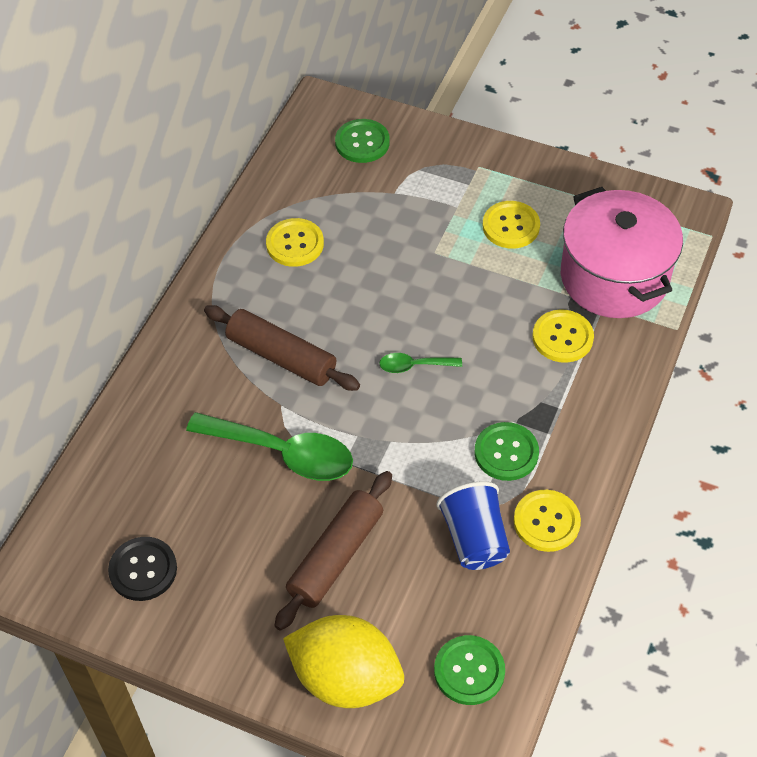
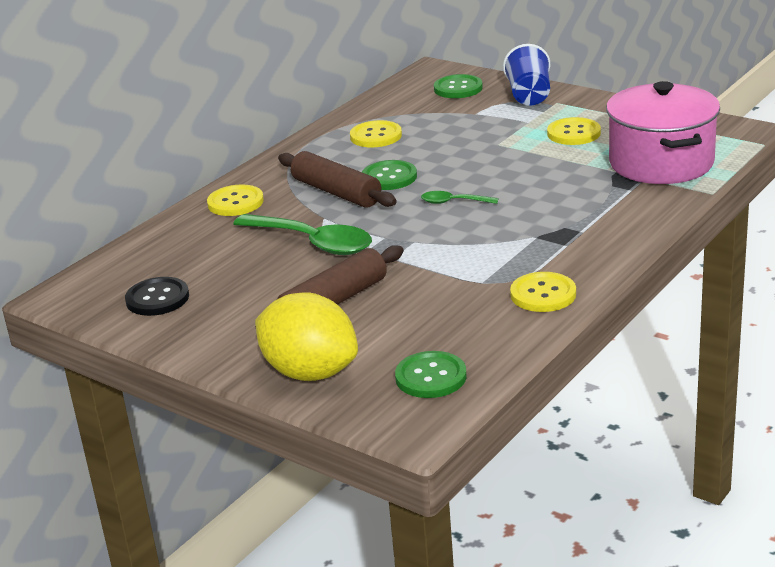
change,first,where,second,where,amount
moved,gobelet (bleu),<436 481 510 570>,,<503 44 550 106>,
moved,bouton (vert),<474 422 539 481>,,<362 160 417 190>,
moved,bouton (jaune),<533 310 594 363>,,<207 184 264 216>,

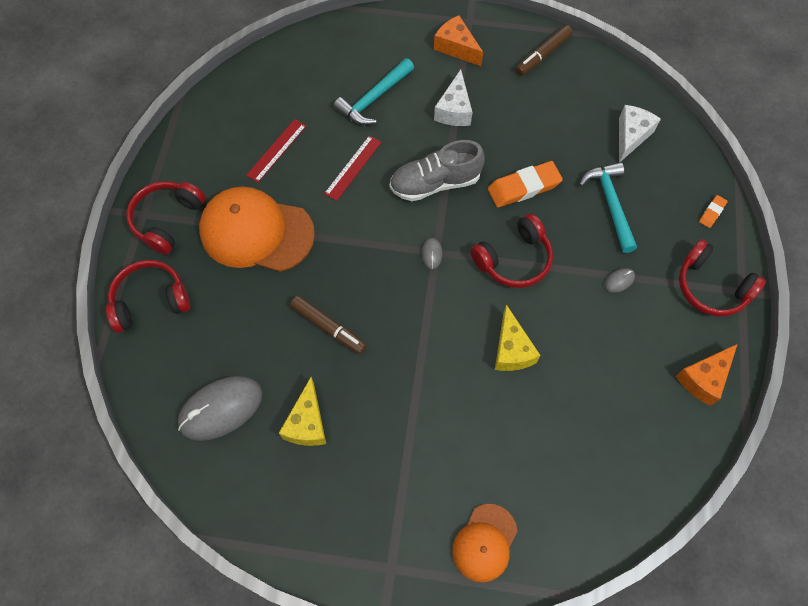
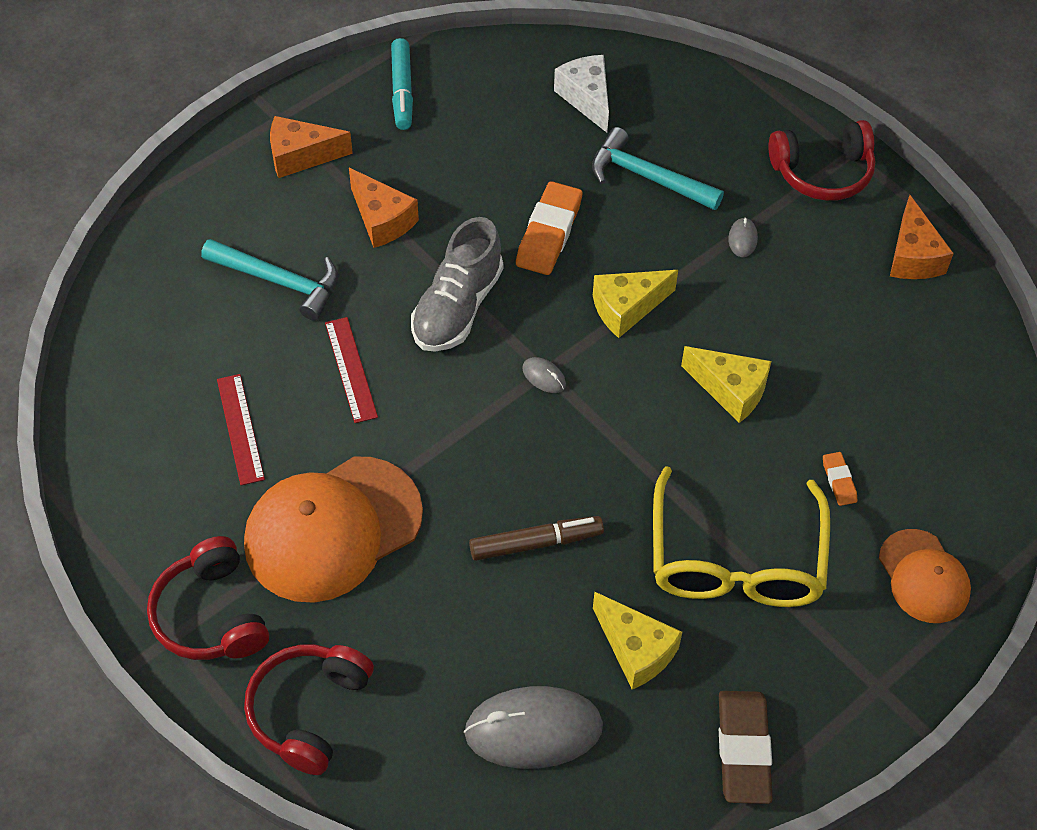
change,first,where,second,where,amount
turned,souris (gris),<178 376 262 441>,,<464 686 603 769>,75 degrees clockwise
turned,marteau (turquoise),<333 58 414 125>,,<201 239 338 321>,60 degrees counterclockwise
recoloured,fromage (blanc),<434 69 472 126>,fromage (orange),<349 168 419 248>,
replaced,casque audio (rouge),<471 214 553 288>,fromage (jaune),<593 270 678 338>,
recoloured,feutre (marron),<516 25 573 76>,feutre (turquoise),<391 38 413 130>,
moved,gomme (orange),<699 195 728 228>,,<823 452 857 506>,
added,,,lunettes (jaune),<653 466 830 607>,
added,,,gomme (marron),<719 691 773 804>,

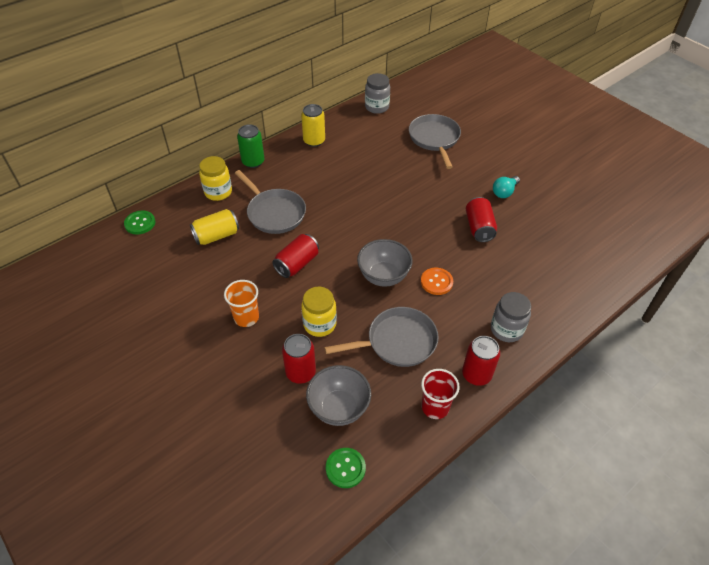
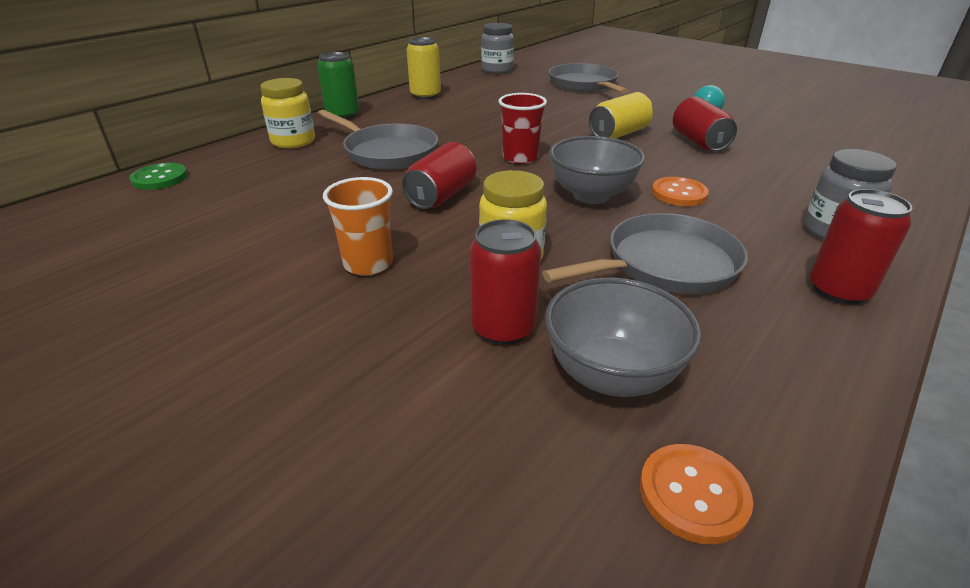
change,first,where,second,where,amount
moved,canette (jaune),<190 209 239 245>,,<589 92 653 138>,
recoloured,bouton (vert),<326 448 366 488>,bouton (orange),<640 444 753 544>,
moved,gobelet (rouge),<421 369 460 419>,,<498 93 547 164>,

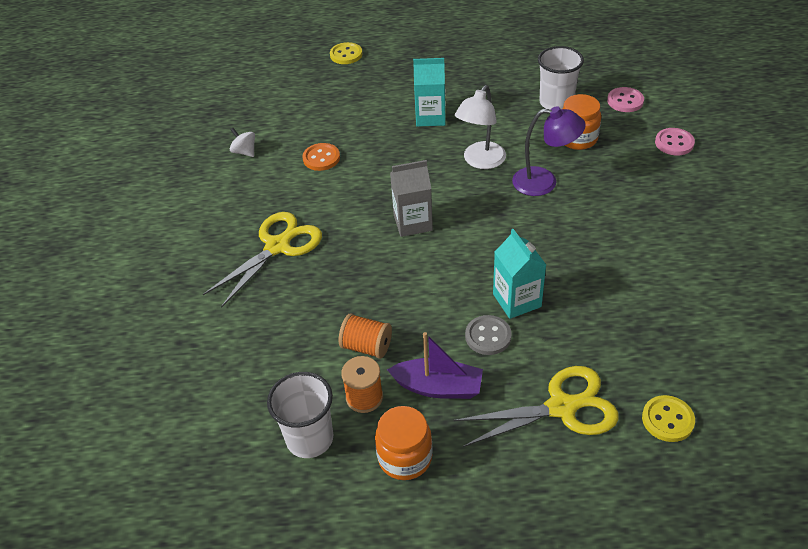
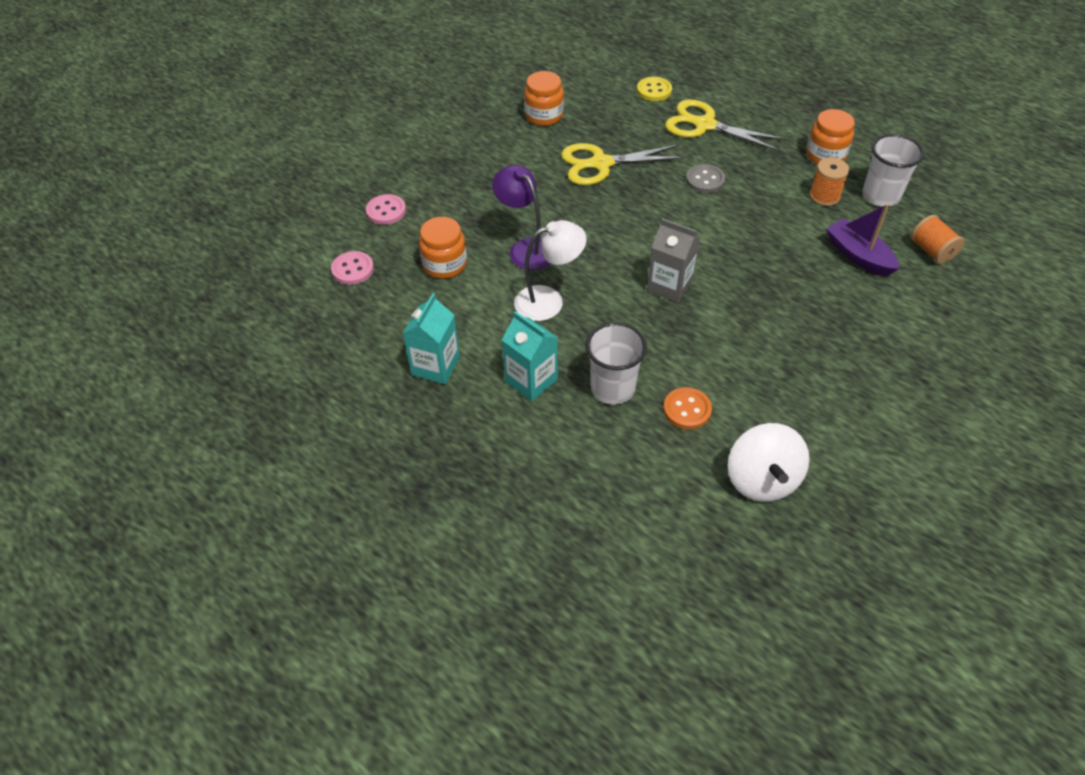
change,first,where,second,where,amount
moved,ciseaux (jaune),<203 212 322 308>,,<561 143 685 185>,
resized,toupie (blanc),<230 128 255 157>,,<728 423 810 502>,x1.93
removed,bouton (jaune),<330 42 362 64>,,,
moved,bobine (orange),<339 313 392 359>,,<911 215 965 264>,
moved,bateau (violet),<387 332 483 399>,,<826 204 899 276>,
moved,brique de lait (turquoise),<493 229 546 319>,,<403 293 460 384>,
moved,gobelet (blanc),<538 46 584 110>,,<586 322 647 405>,
added,,,bocal (orange),<524 71 564 126>,

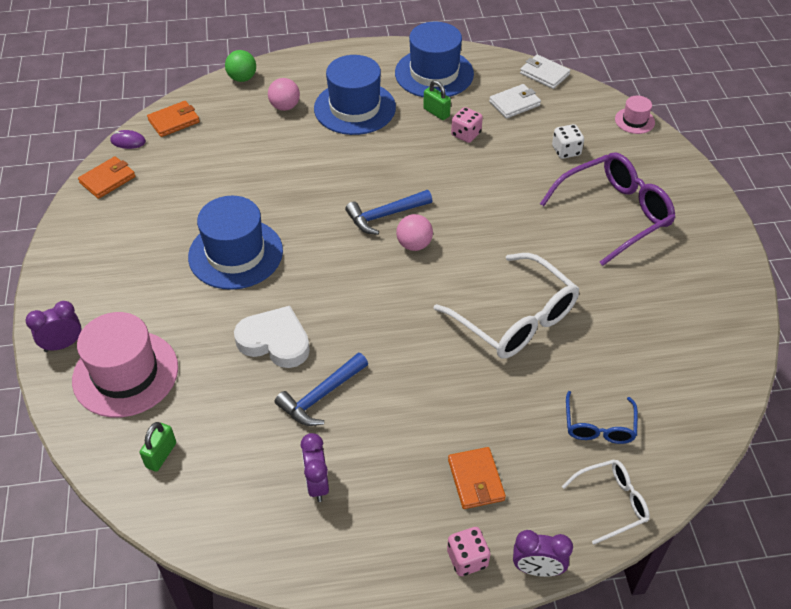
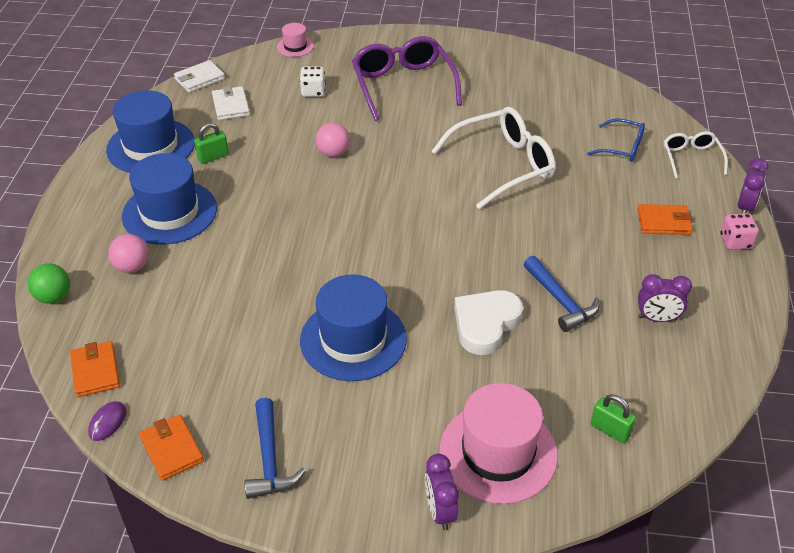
change,first,where,second,where,amount
moved,marteau (bleu),<345 190 432 235>,,<245 398 306 499>,
moved,balle (rose),<396 214 433 251>,,<316 122 350 157>,
removed,dé (rose),<451 107 483 143>,,,

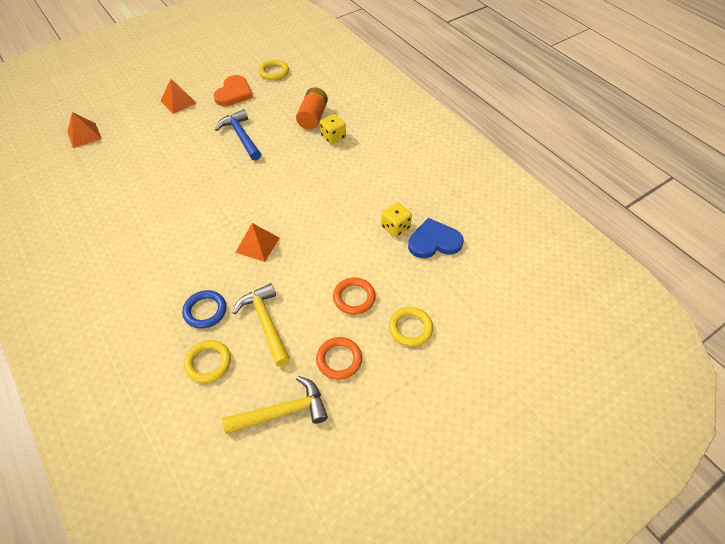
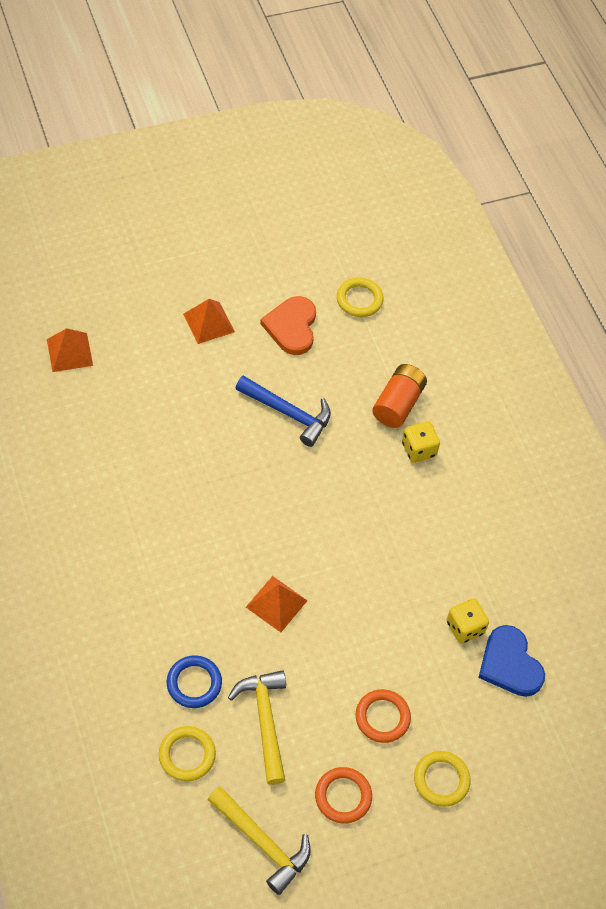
change,first,where,second,where,amount
turned,cœur (orange),<213 75 253 106>,,<260 296 316 355>,150 degrees clockwise
turned,marteau (bleu),<215 109 261 161>,,<235 375 331 447>,135 degrees clockwise
turned,marteau (jaune),<222 376 328 434>,,<208 786 311 895>,45 degrees clockwise
turned,cœur (bleu),<408 218 464 258>,,<478 625 545 697>,120 degrees counterclockwise

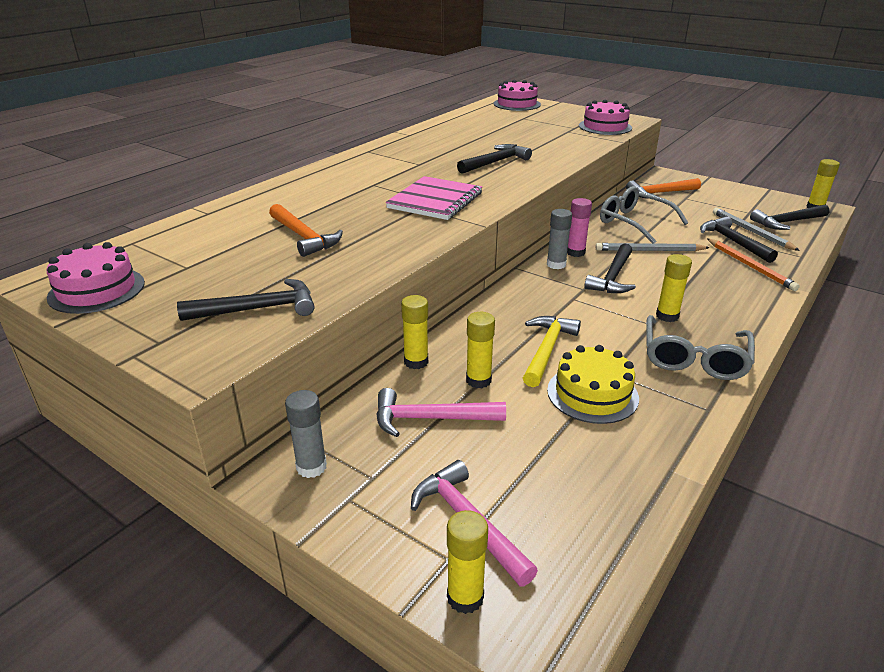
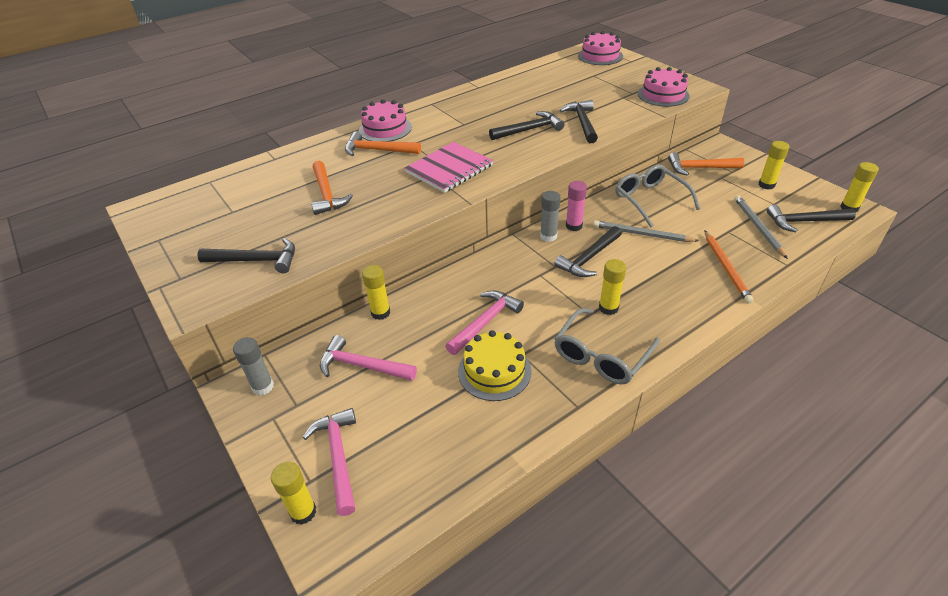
change,first,where,second,where,amount
moved,gâteau (rose),<47 242 145 314>,,<359 99 412 142>,
moved,bâton de colle (jaune),<466 312 495 388>,,<759 141 789 190>,
recoloured,marteau (jaune),<523 316 581 387>,marteau (rose),<445 290 524 355>,
moved,marteau (noir),<700 216 778 263>,,<559 100 598 143>,
added,,,marteau (orange),<345 132 421 156>,

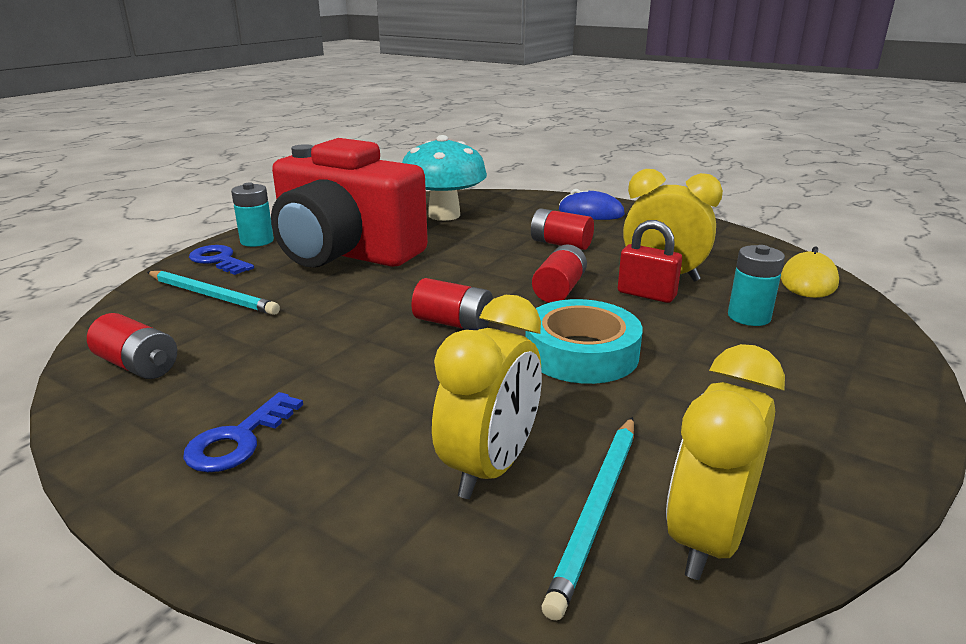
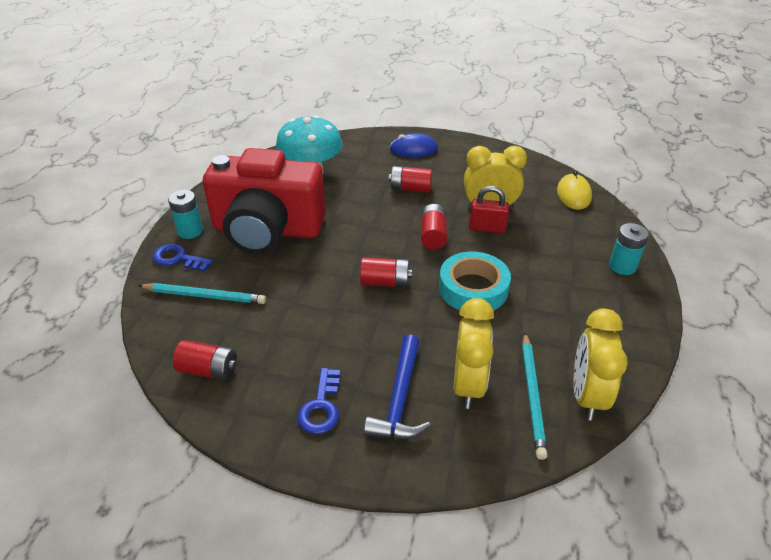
change,first,where,second,where,amount
moved,pile (turquoise),<728 245 785 326>,,<609 223 649 275>,
added,,,marteau (bleu),<364 334 431 439>,

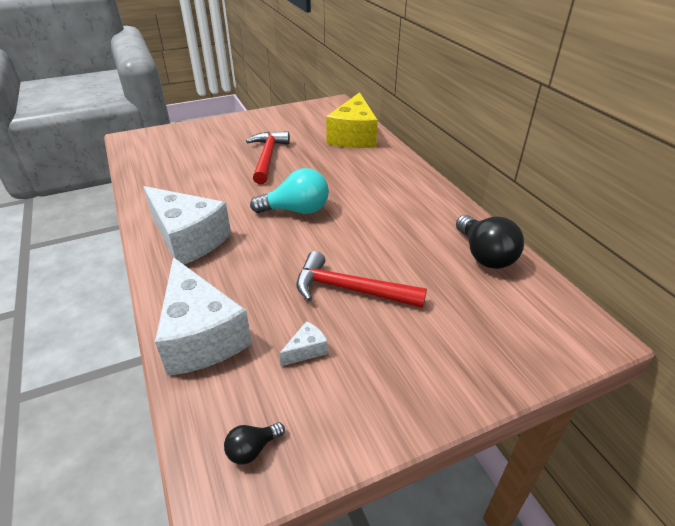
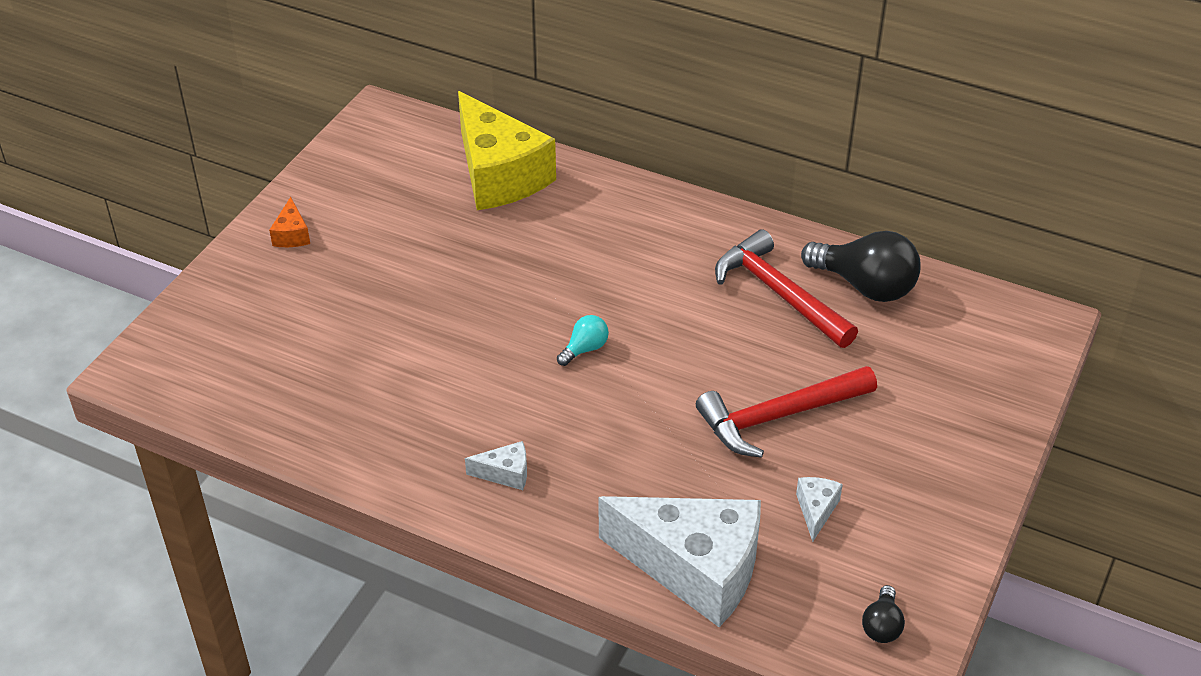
change,first,where,second,where,amount
resized,fromage (blanc),<144 186 231 264>,,<465 441 527 490>,x0.40
moved,marteau (rouge),<246 131 290 184>,,<715 229 858 348>,
resized,ampoule (turquoise),<250 168 329 214>,,<557 315 609 366>,x0.49
added,,,fromage (orange),<269 197 310 247>,

